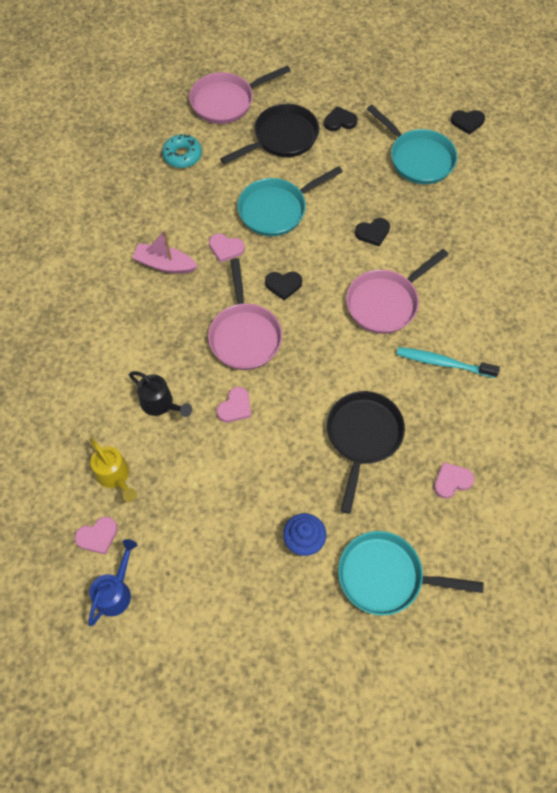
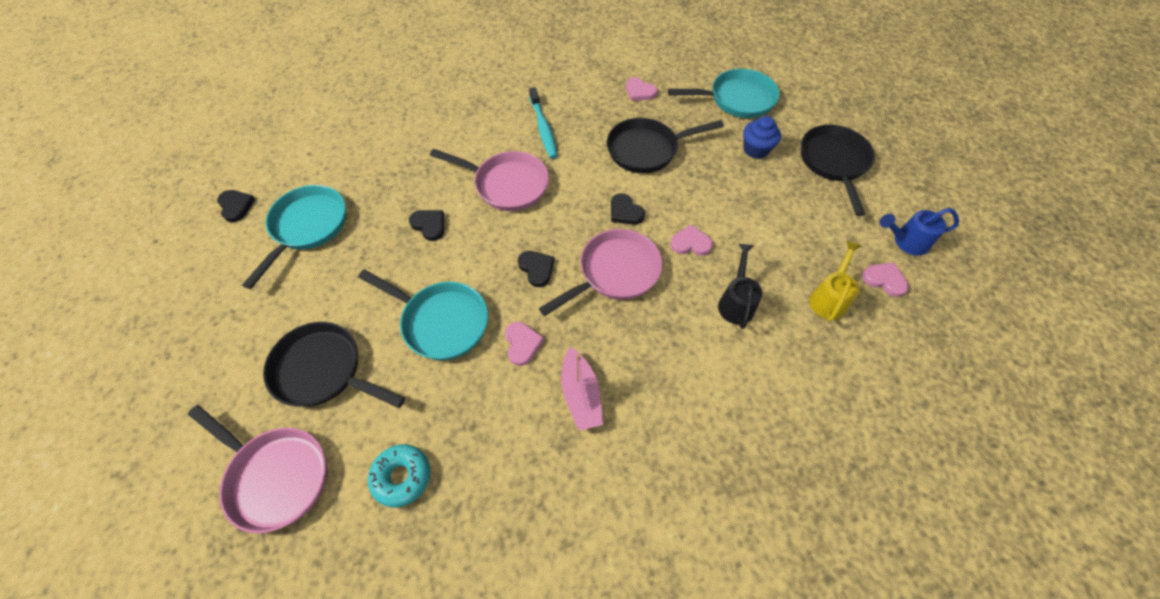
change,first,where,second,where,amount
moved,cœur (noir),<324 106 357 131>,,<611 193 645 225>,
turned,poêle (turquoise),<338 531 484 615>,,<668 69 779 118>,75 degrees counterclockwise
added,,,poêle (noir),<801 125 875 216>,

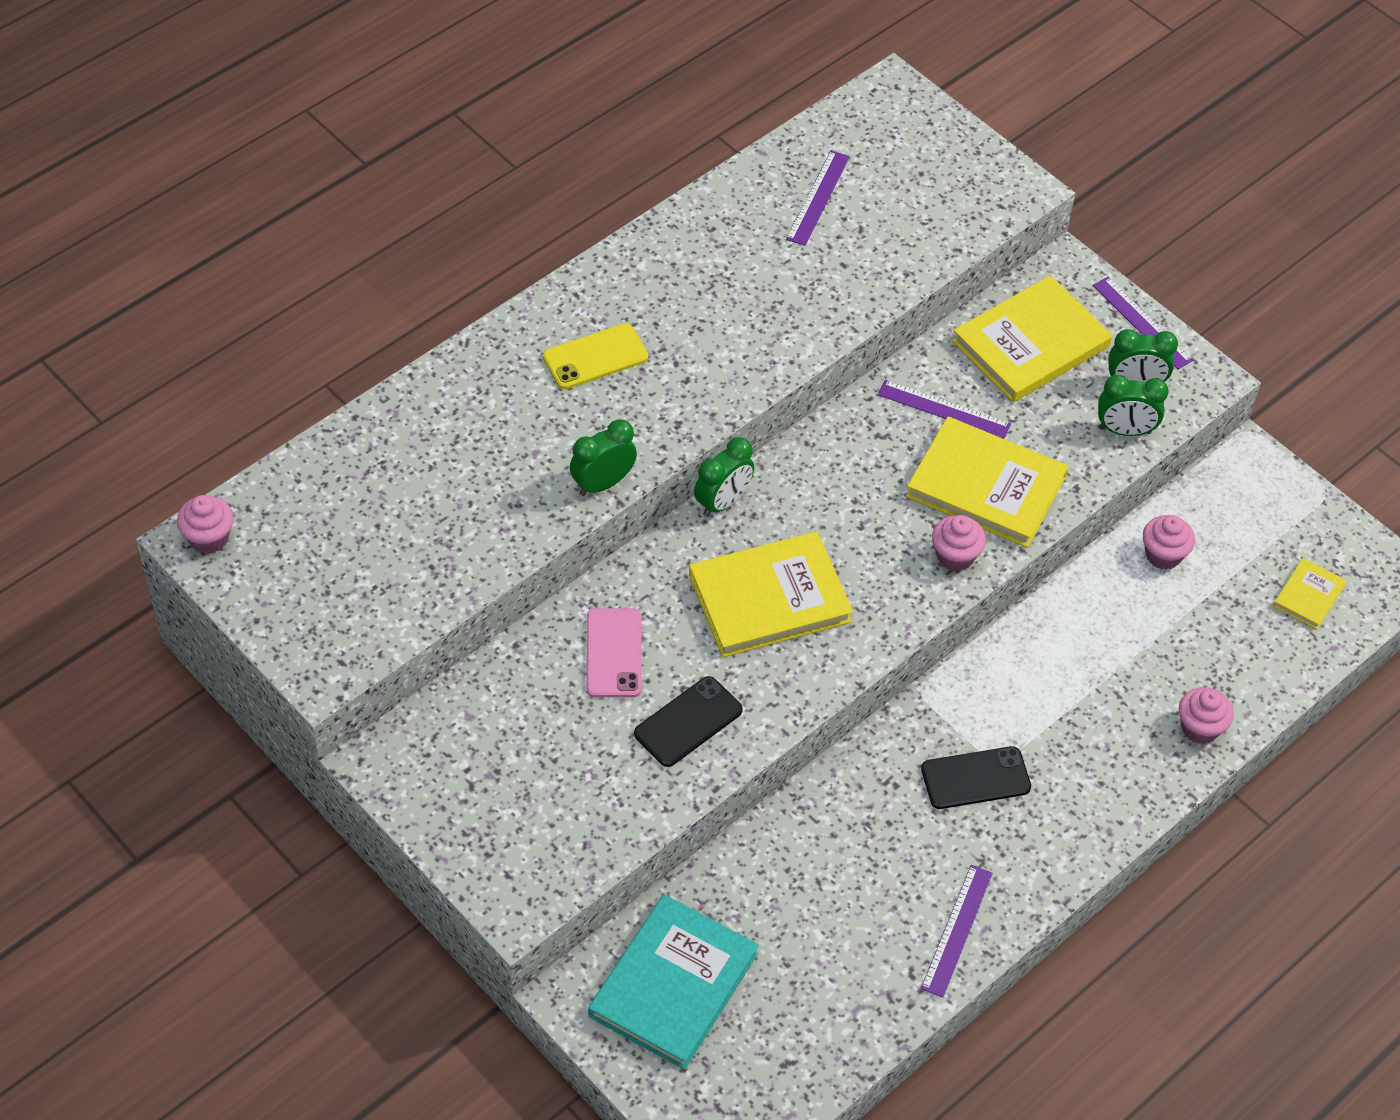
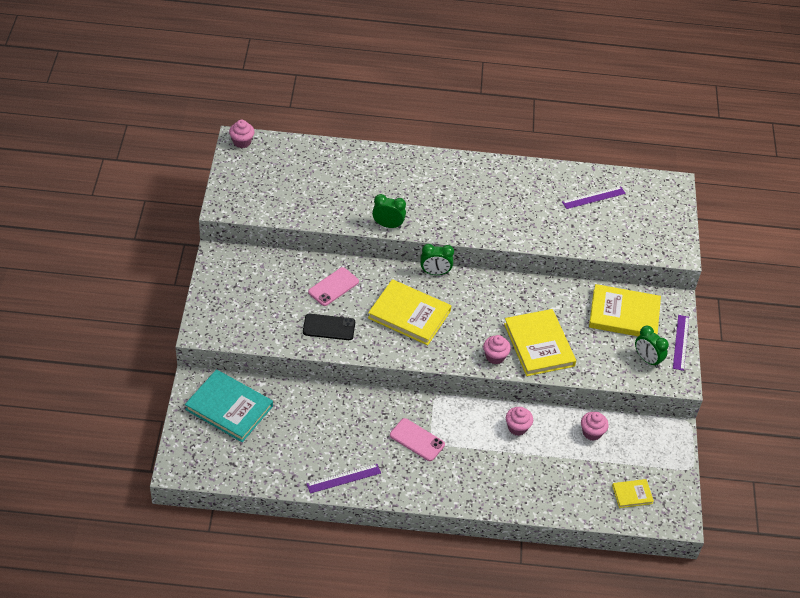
change,first,where,second,where,amount
removed,téléphone (jaune),<543 323 648 389>,,,
turned,livre (turquoise),<588 894 759 1070>,,<185 369 273 442>,45 degrees clockwise
removed,règle (violet),<878 380 1011 439>,,,
recoloured,téléphone (noir),<921 746 1031 809>,téléphone (rose),<390 418 445 461>,
removed,réveil (vert),<1098 375 1169 436>,,,
moved,muffin (rose),<1179 687 1234 744>,,<506 407 533 436>,

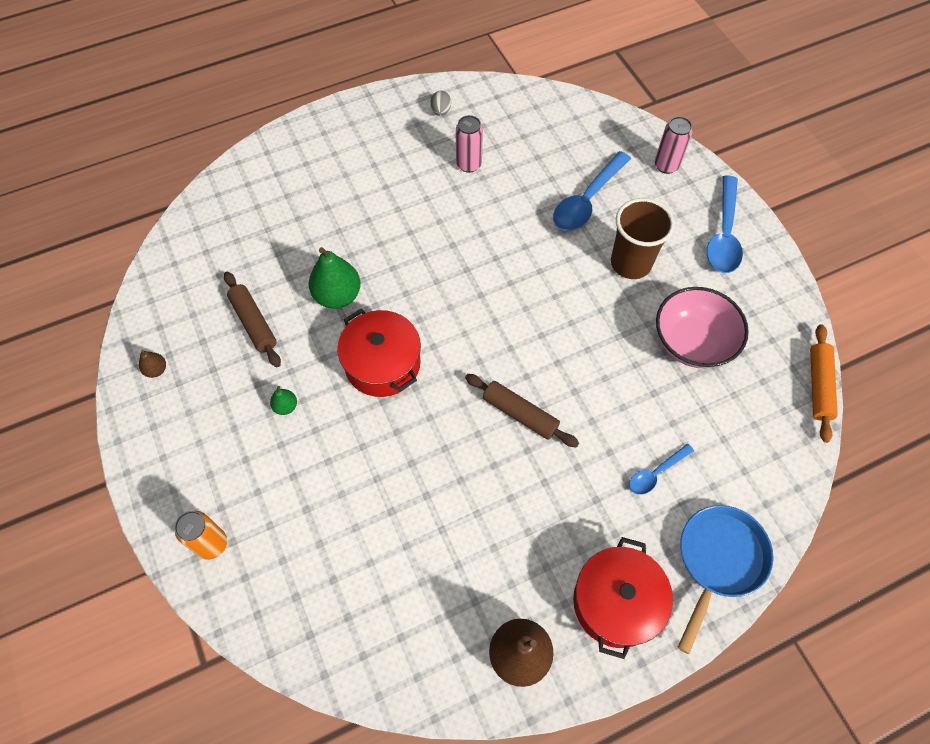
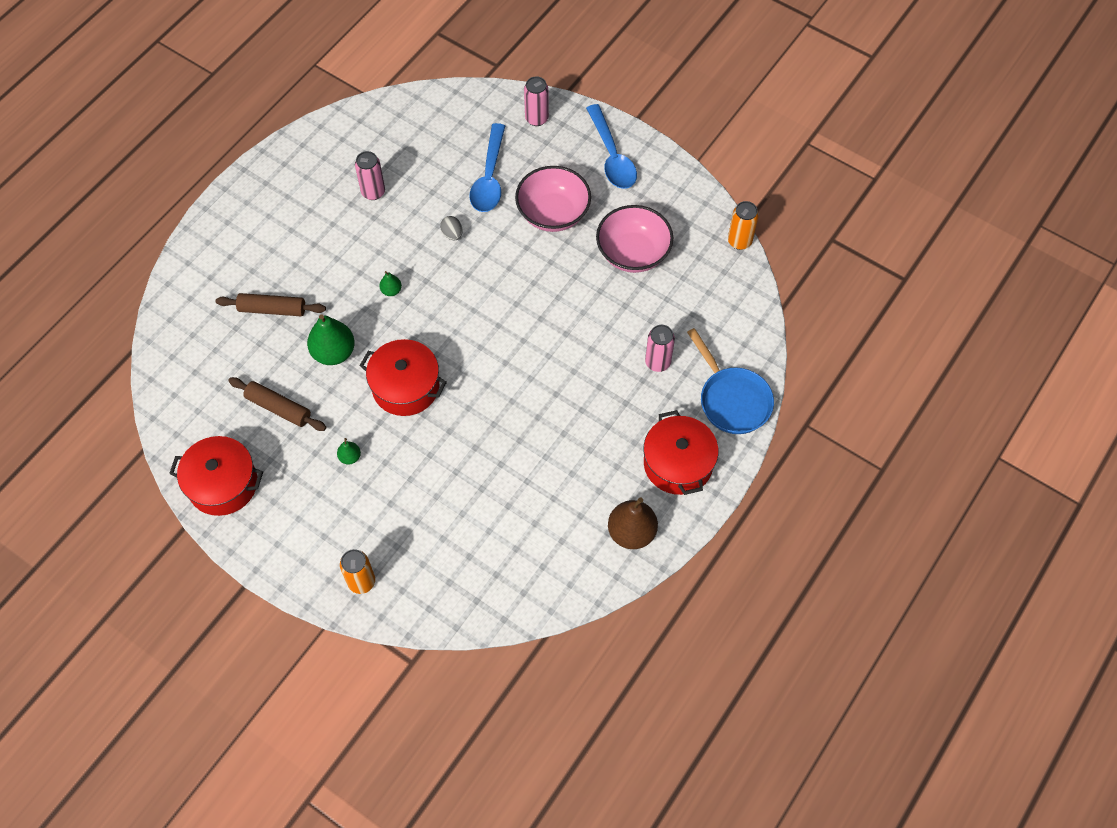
change,first,where,second,where,amount
replaced,poire (marron),<139 350 166 378>,marmite (rouge),<169 436 263 516>,
moved,œuf (gris),<430 91 451 116>,,<440 216 463 240>,
moved,rouleau à pâtisserie (marron),<465 374 579 448>,,<216 293 326 316>,
replaced,gobelet (marron),<611 198 675 279>,bol (rose),<515 166 591 232>,
replaced,cuillère (bleu),<629 444 694 495>,canette (rose),<645 325 675 372>,
turned,poêle (bleu),<678 505 774 654>,,<687 328 774 434>,150 degrees clockwise
replaced,rouleau à pâtisserie (orange),<810 324 838 443>,canette (orange),<728 201 759 250>,
added,,,poire (vert),<379 271 402 296>,

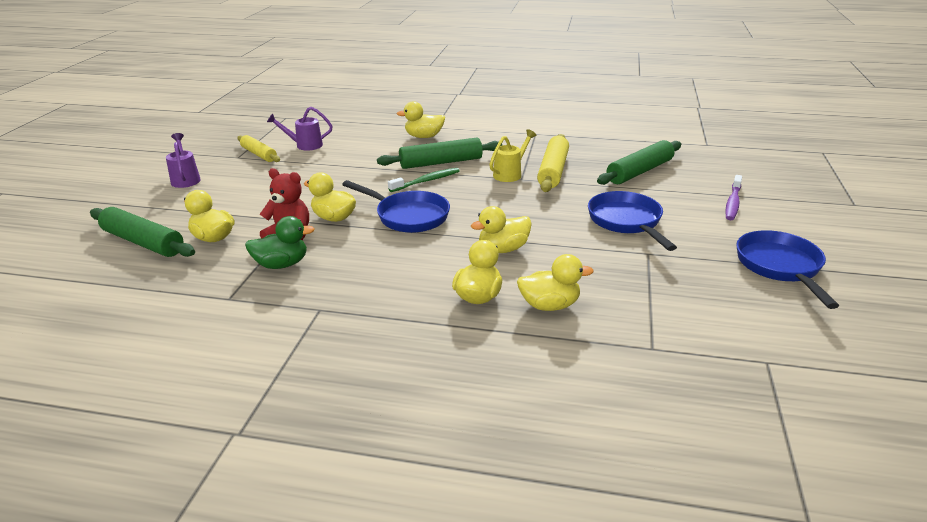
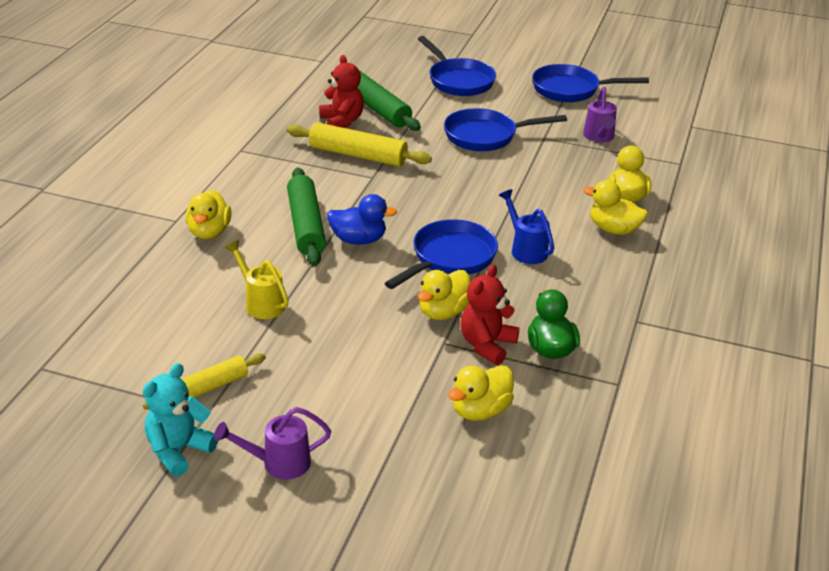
change,first,where,second,where,amount
removed,rouleau à pâtisserie (vert),<90 207 195 257>,,,
moved,arrosoir (violet),<267 107 333 151>,,<583 87 617 142>,
replaced,brosse à dents (vert),<388 168 460 192>,canard (bleu),<327 194 397 245>,
removed,canard (jaune),<471 206 532 253>,,,
moved,arrosoir (jaune),<489 129 537 182>,,<225 240 289 319>,
replaced,brosse à dents (violet),<725 175 742 220>,poêle (bleu),<418 36 496 96>,
added,,,ours en peluche (turquoise),<143 363 218 477>,
added,,,ours en peluche (rouge),<319 55 364 128>,
added,,,arrosoir (bleu),<499 189 554 264>,

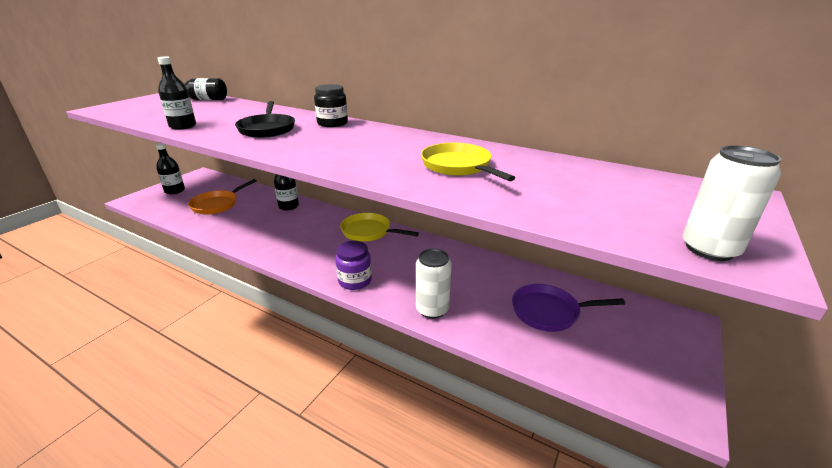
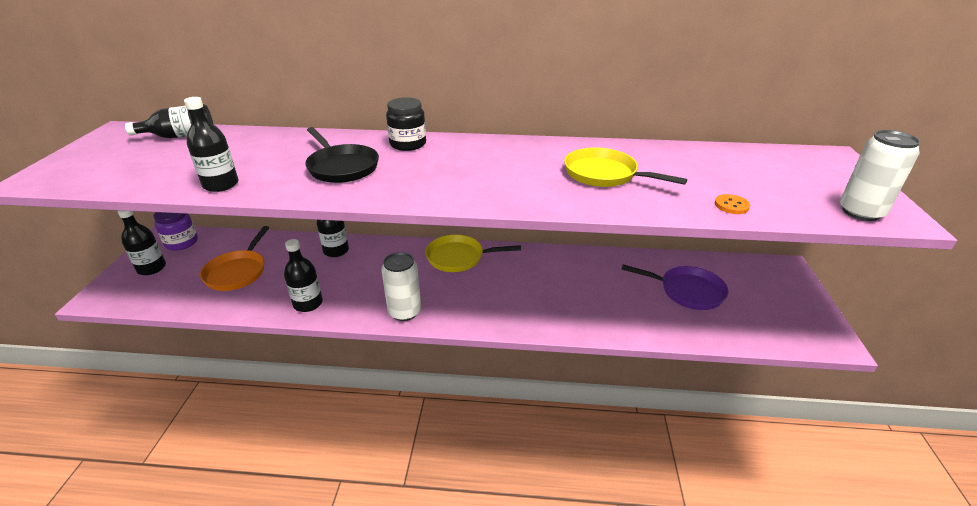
change,first,where,second,where,amount
moved,bocal (violet),<335 241 372 290>,,<153 212 198 251>,
moved,canette (blanc),<416 249 452 319>,,<381 252 421 321>,
turned,poêle (violet),<512 284 625 332>,,<621 265 729 310>,135 degrees counterclockwise
added,,,bouteille (noir),<284 239 323 312>,
added,,,bouton (orange),<715 194 750 214>,

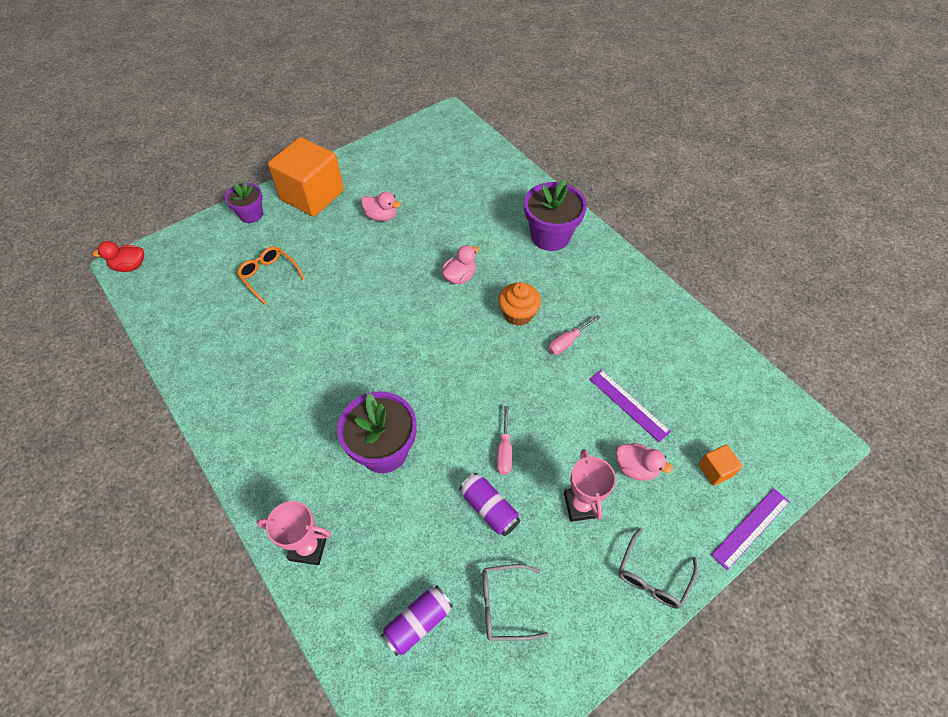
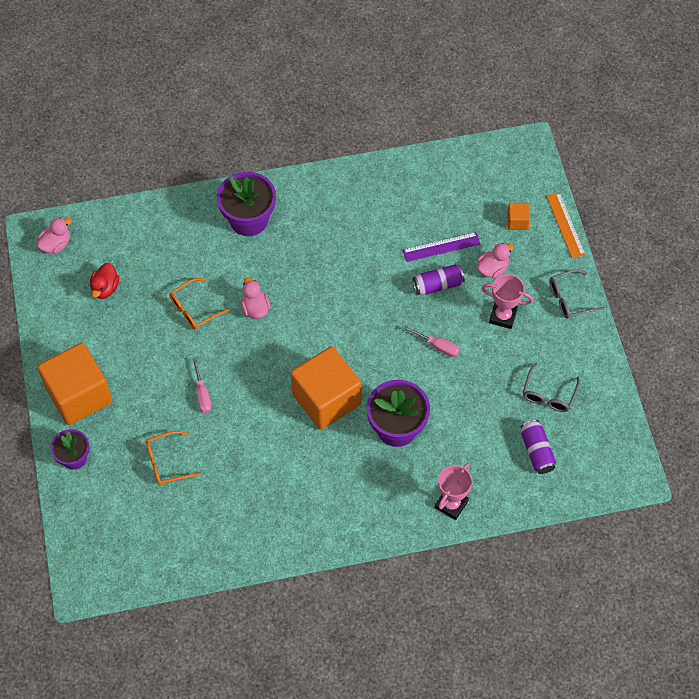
change,first,where,second,where,amount
moved,canard (rouge),<92 241 144 272>,,<90 263 119 299>,
moved,canard (rose),<361 192 401 221>,,<37 218 72 254>,
moved,canette (violet),<459 473 520 536>,,<413 265 465 295>,
removed,muffin (orange),<498 282 541 326>,,,
moved,tournevis (rose),<548 315 600 355>,,<192 358 212 413>,
turned,lunettes (gris),<618 528 698 609>,,<549 270 605 319>,105 degrees clockwise
recoloured,règle (violet),<711 488 790 570>,règle (orange),<546 192 586 258>,
added,,,lunettes (orange),<169 278 230 329>,
added,,,cube (orange),<291 346 362 430>,

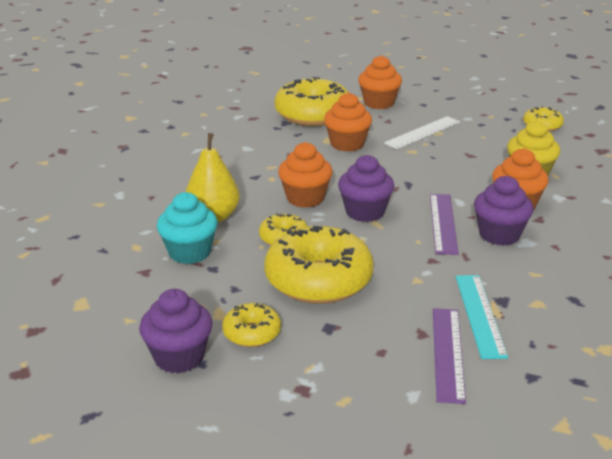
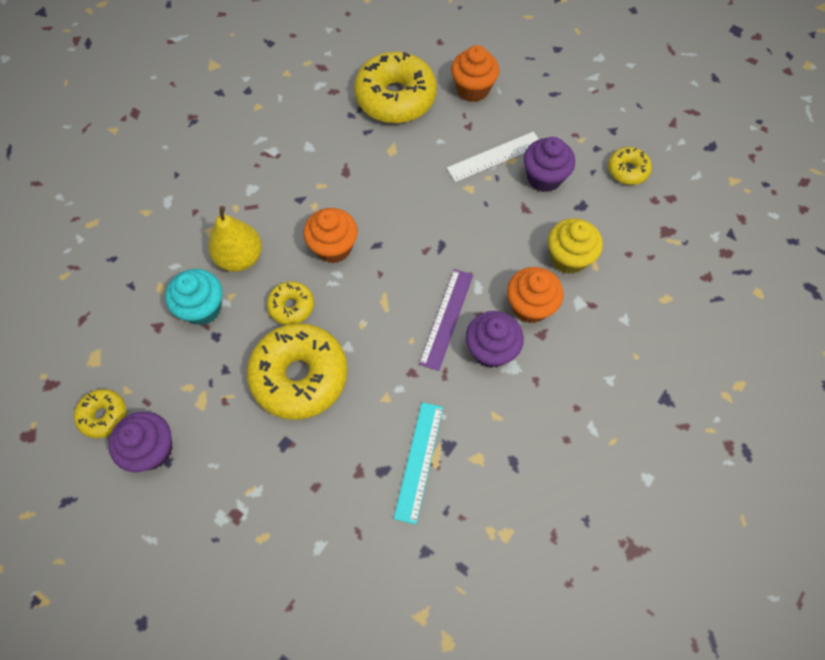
change,first,where,second,where,amount
moved,beignet (jaune),<222 303 281 347>,,<74 389 126 438>,
removed,muffin (orange),<324 93 372 152>,,,
moved,muffin (violet),<338 155 394 222>,,<524 137 575 192>,
removed,règle (violet),<433 308 466 404>,,,

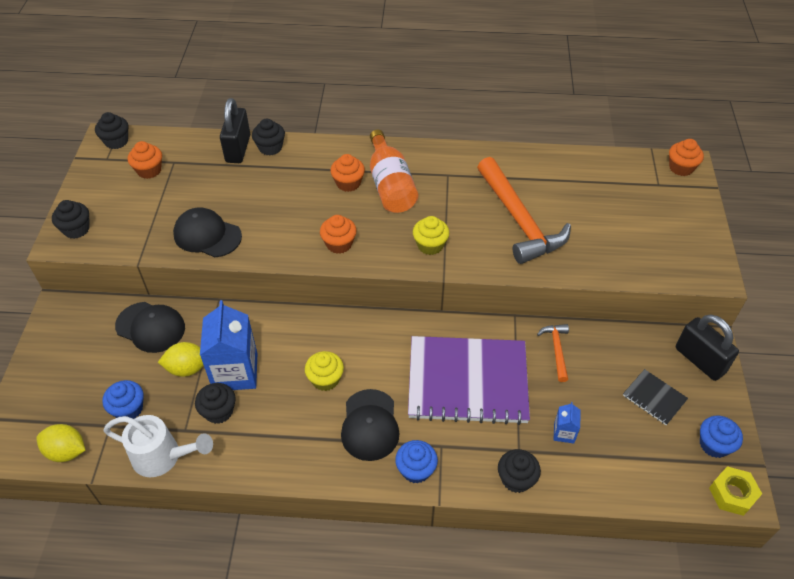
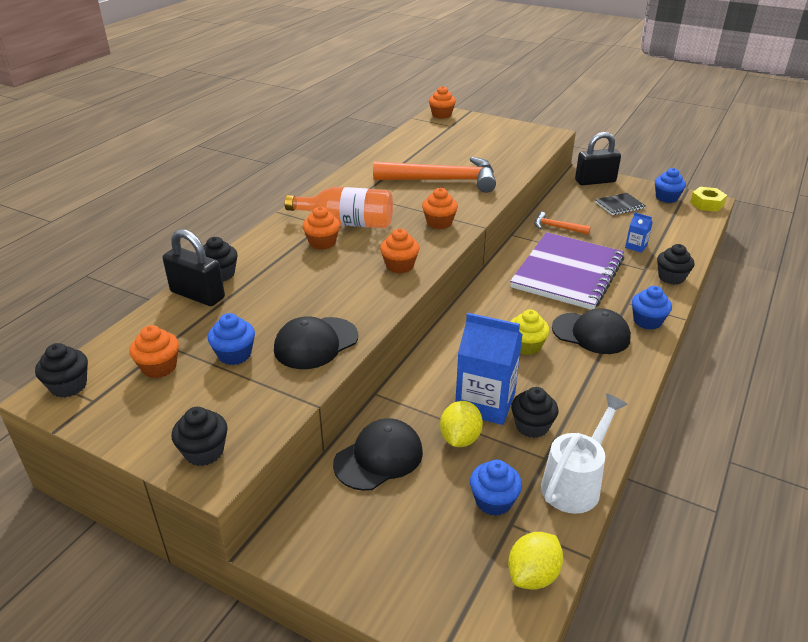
change,first,where,second,where,amount
recoloured,muffin (jaune),<413 216 449 255>,muffin (orange),<422 188 458 229>,
added,,,muffin (bleu),<208 313 255 365>,

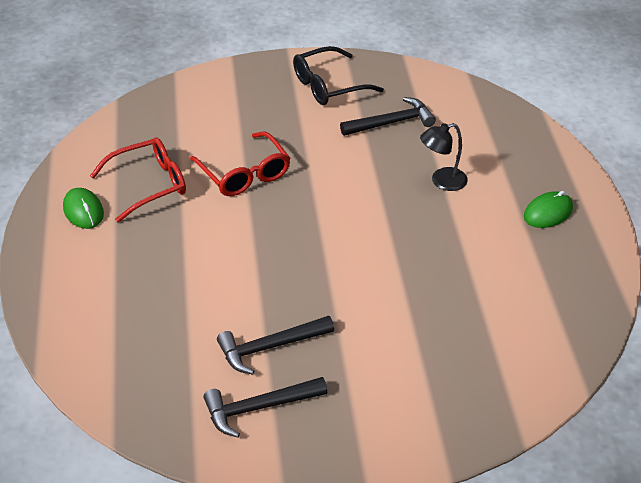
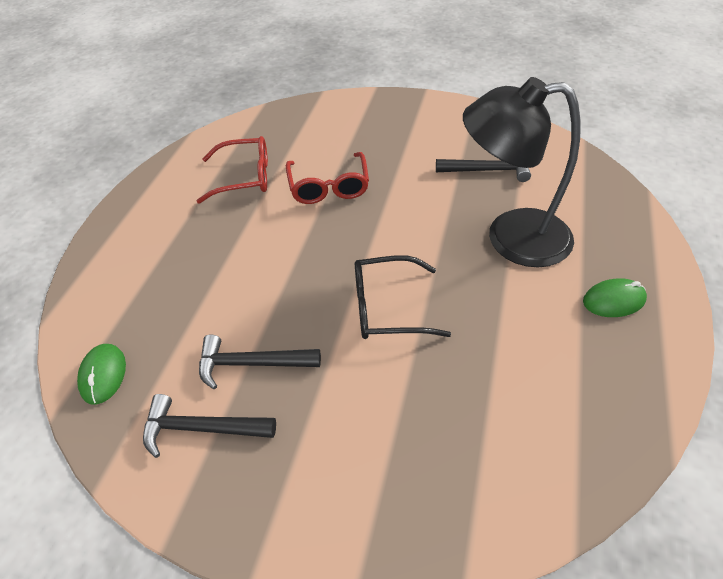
change,first,where,second,where,amount
moved,souris (vert),<63 188 104 229>,,<77 344 126 405>,
moved,lunettes (noir),<293 46 384 105>,,<355 255 451 339>,
resized,lampe (noir),<420 123 468 191>,,<463 77 581 267>,x2.22

